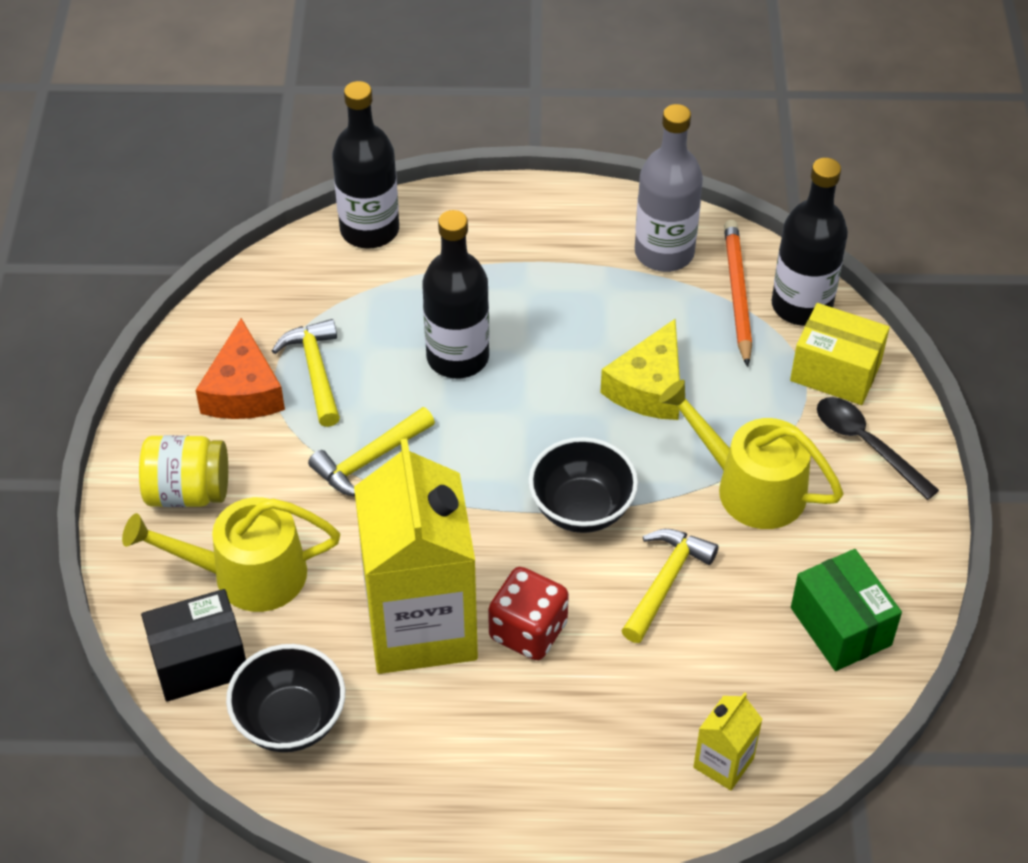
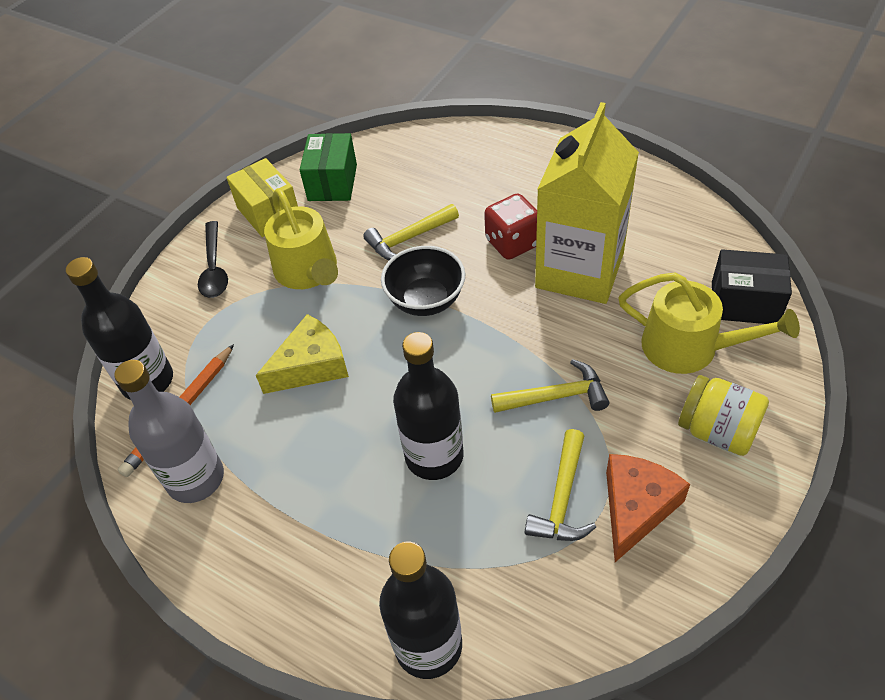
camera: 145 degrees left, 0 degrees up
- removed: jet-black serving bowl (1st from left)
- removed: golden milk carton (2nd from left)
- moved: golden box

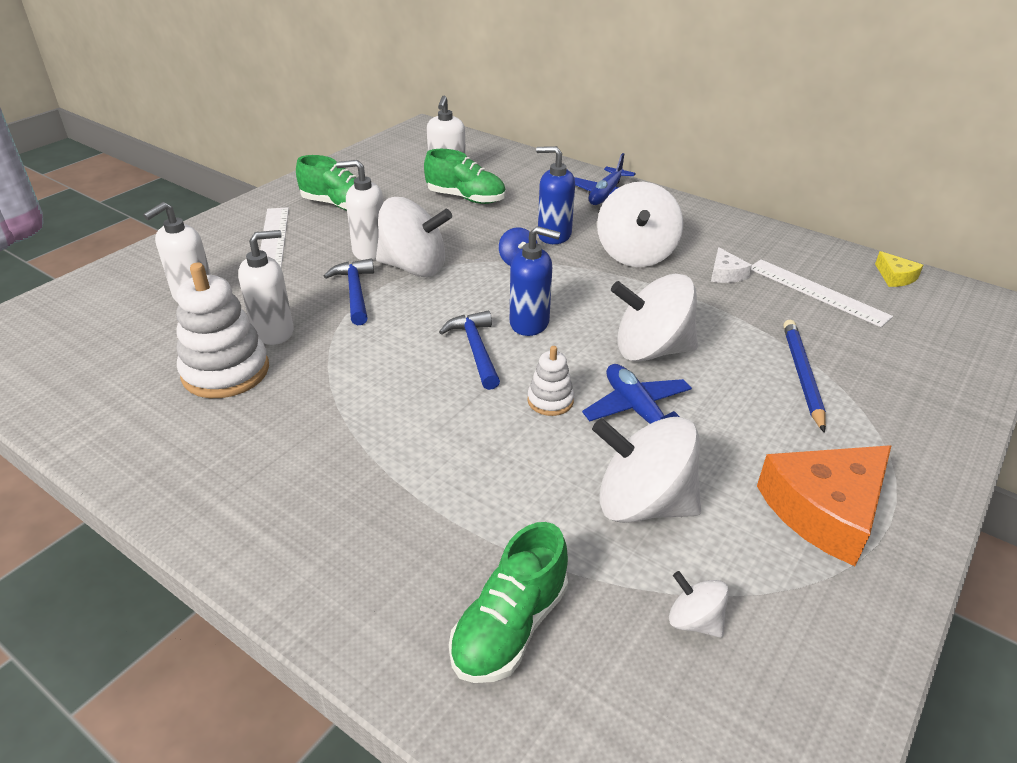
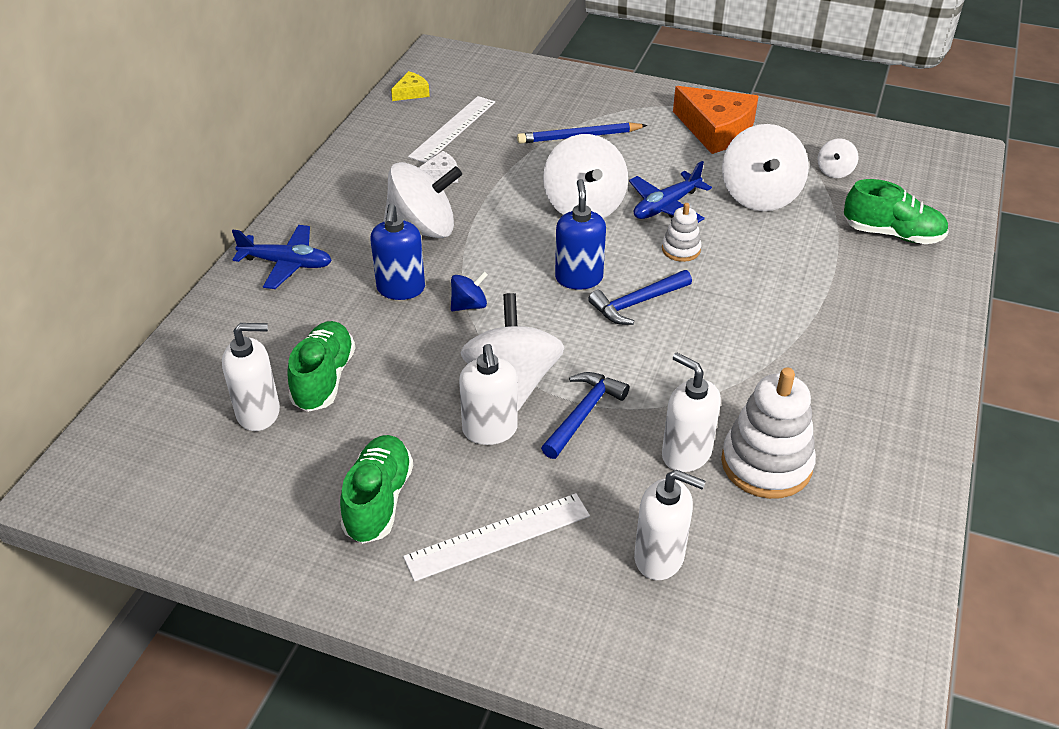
camera: 105 degrees left, 5 degrees up
- turned: blue carpenter's hammer (1st from left) 150 degrees clockwise

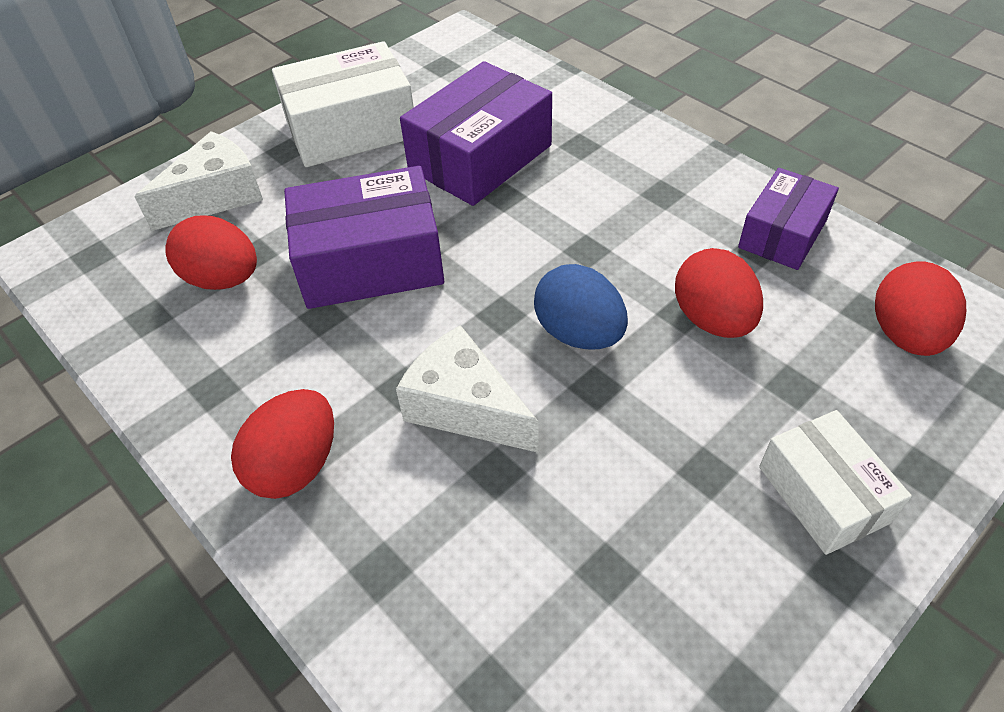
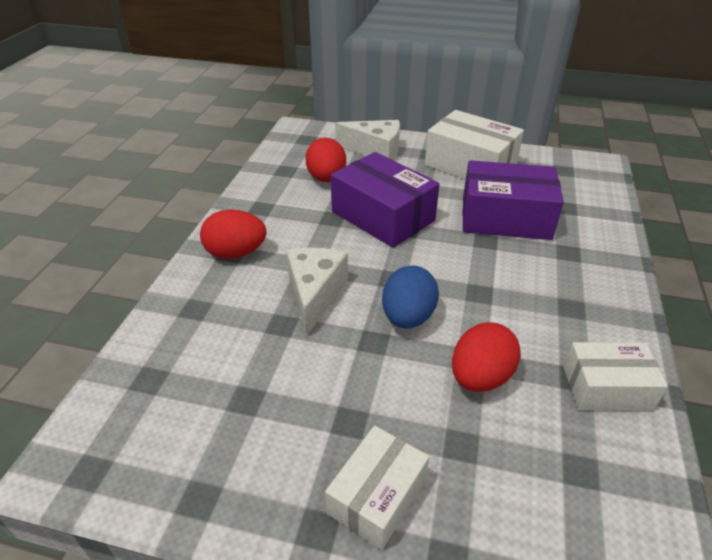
camera: 55 degrees right, 10 degrees down
- recoloured: violet box (3rd from left) to snow-white box (3rd from left)
- removed: red egg (4th from left)

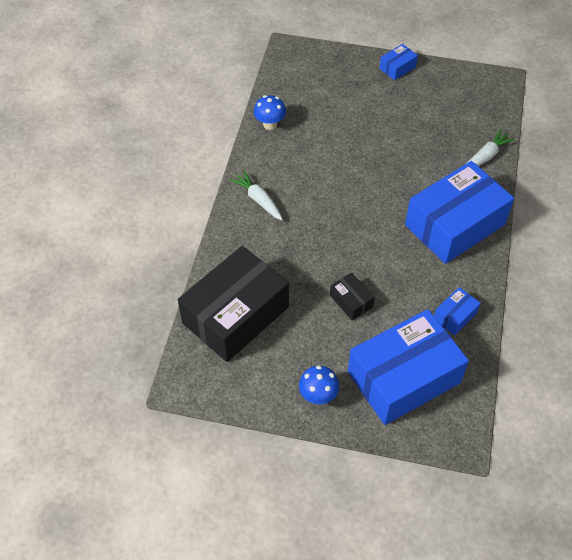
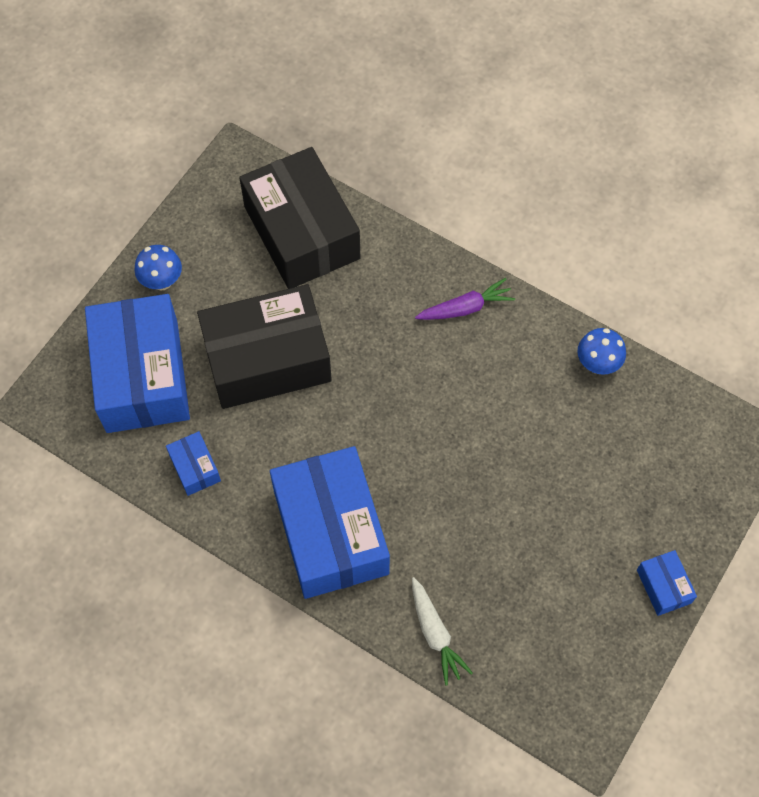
camera: 110 degrees right, 10 degrees up
- recoloured: snow-white carrot (1st from left) to violet carrot
- resized: jet-black box (2nd from left in the first image) x2.37

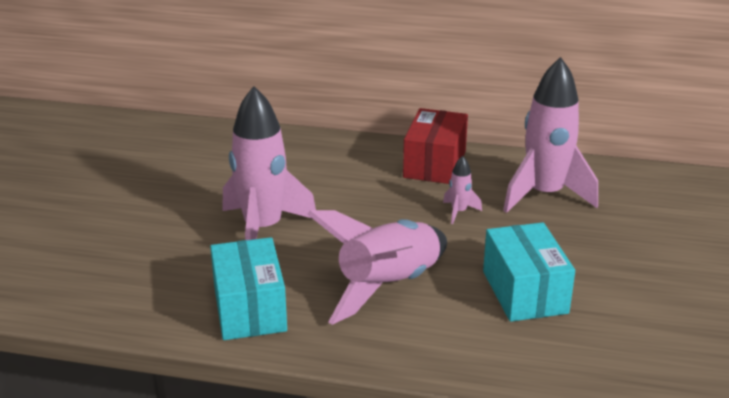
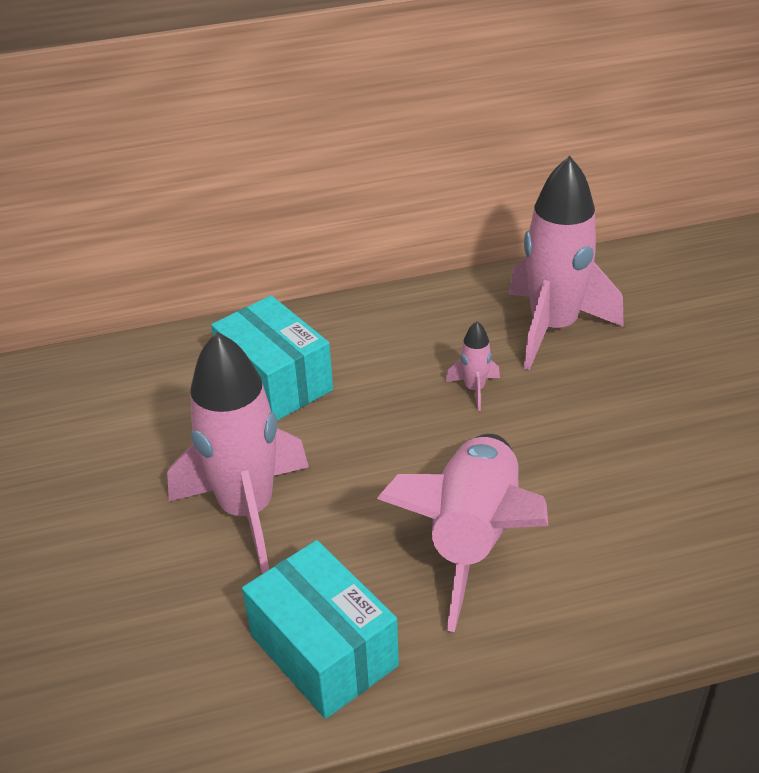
camera: 25 degrees left, 10 degrees up
- removed: red box
- moved: teal box (2nd from left in the first image) to teal box (1st from left)

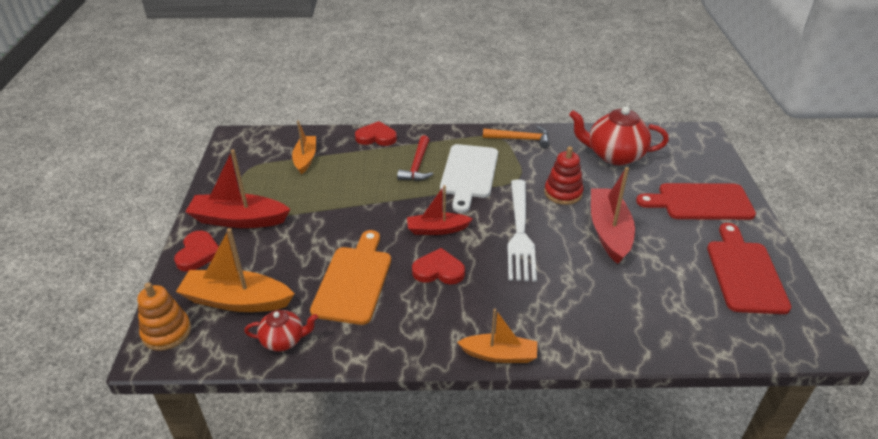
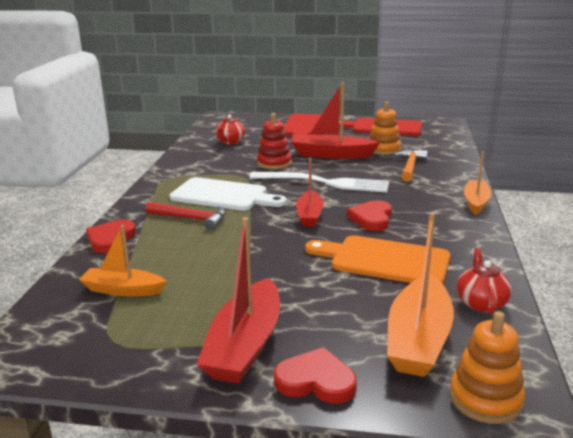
camera: 80 degrees left, 15 degrees down
- moved: bright orange carpenter's hammer
- resized: red tea pot (2nd from left in the first image) x0.55
- added: bright orange stacking toy (1st from left)

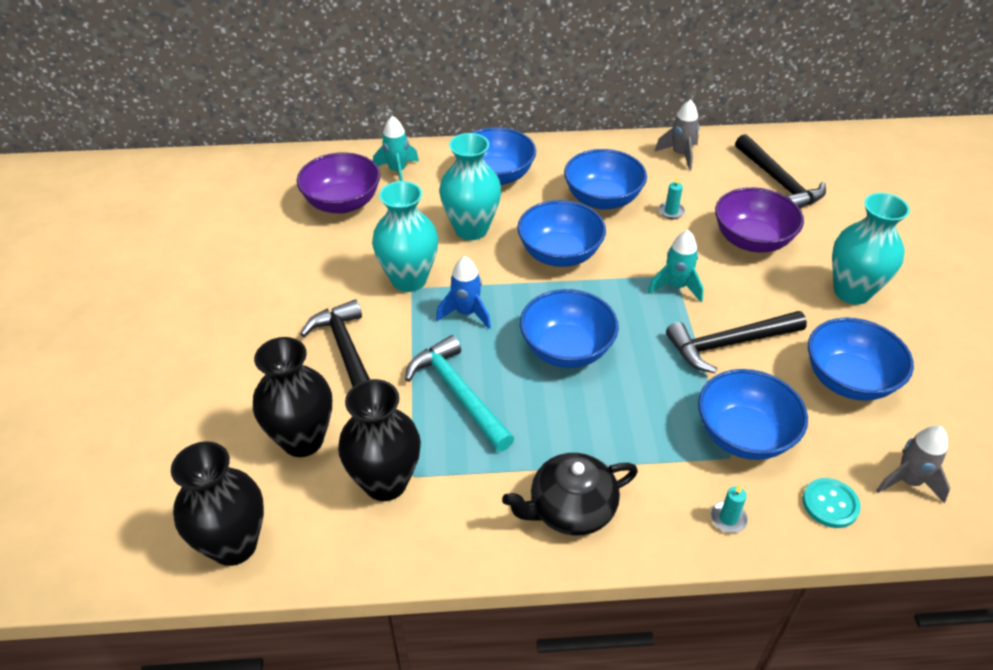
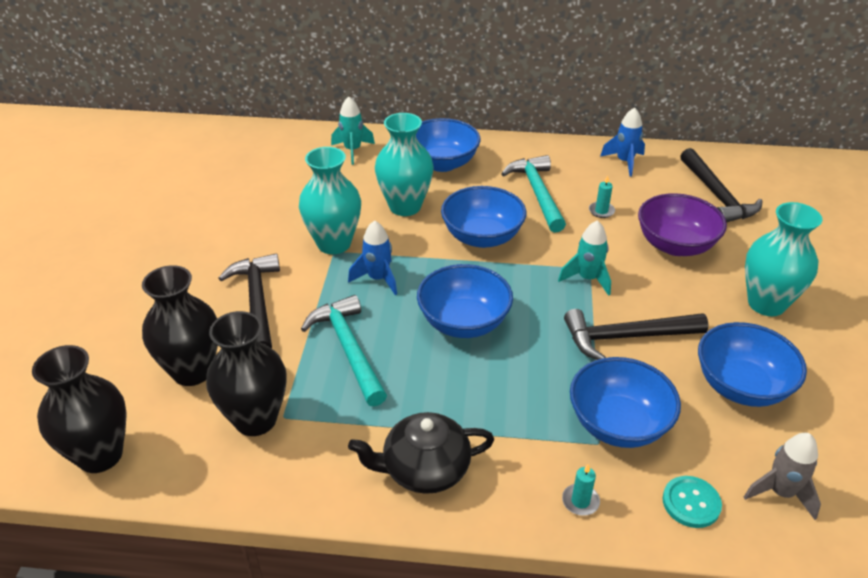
camera: 10 degrees right, 5 degrees down
- removed: violet serving bowl (1st from left)
- replaced: blue serving bowl (4th from left) to teal carpenter's hammer (2nd from left)
- recoloured: ash-grey spaceship (1st from left) to blue spaceship (2nd from left)

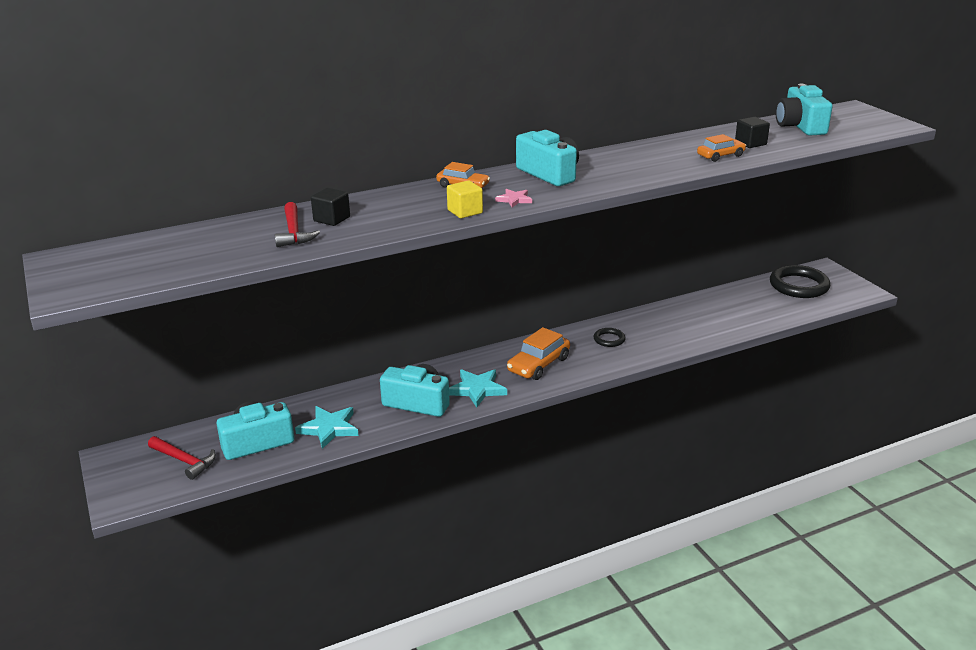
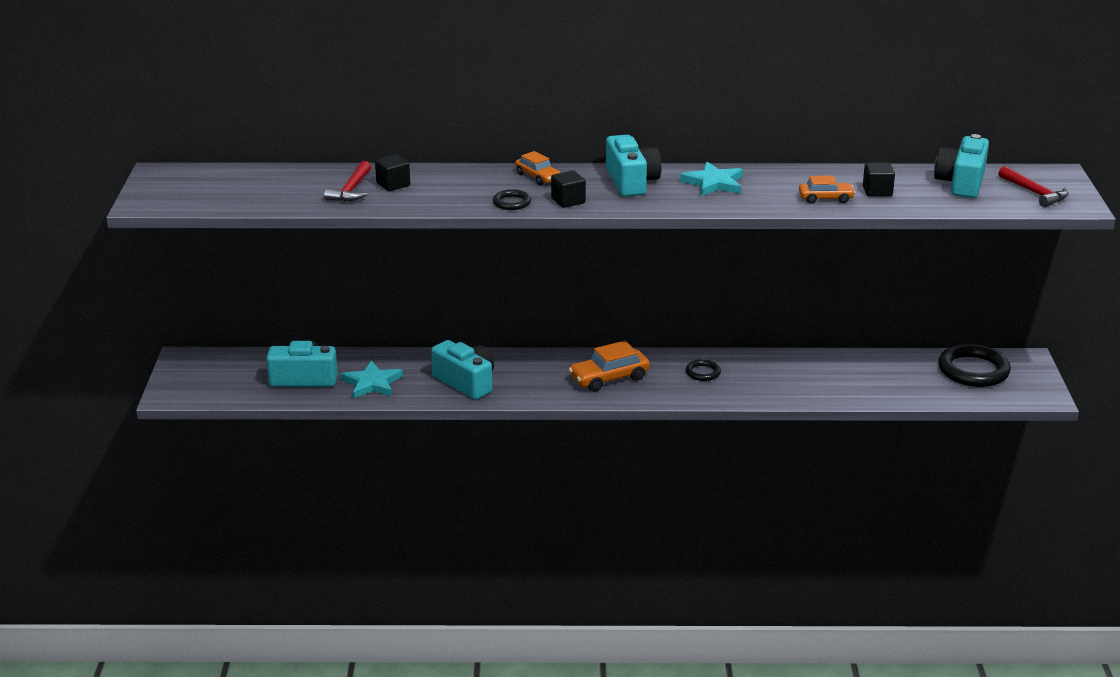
camera: 25 degrees right, 0 degrees up
- moved: red carpenter's hammer (1st from left in the first image) to red carpenter's hammer (2nd from left)
- replaced: golden cube to jet-black ring (1st from left)
- moved: teal star shape (2nd from left)
- replaced: rosy star shape to jet-black cube (2nd from left)

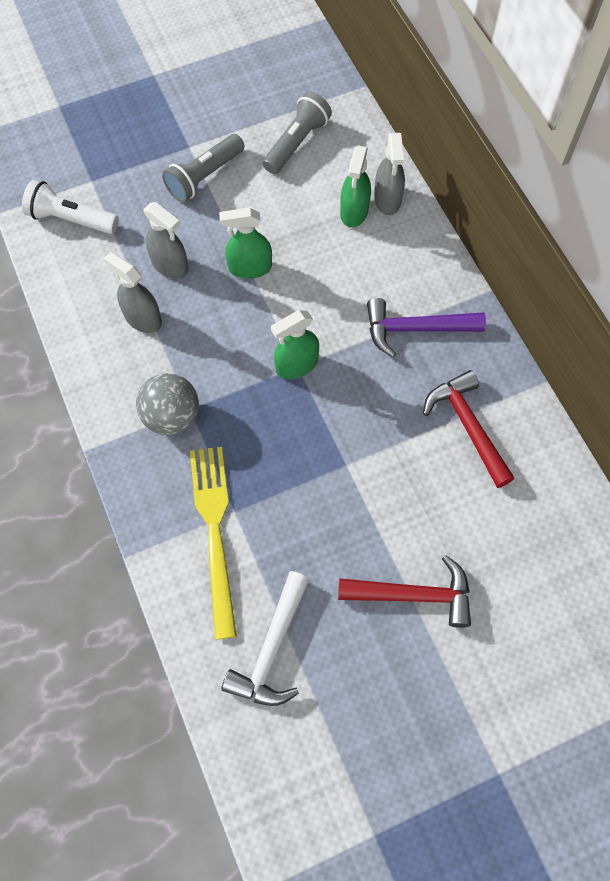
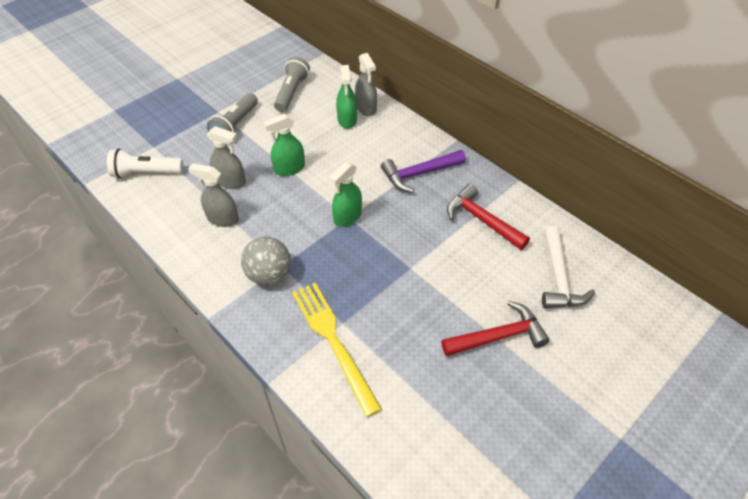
camera: 20 degrees left, 15 degrees down
- moved: snow-white carpenter's hammer

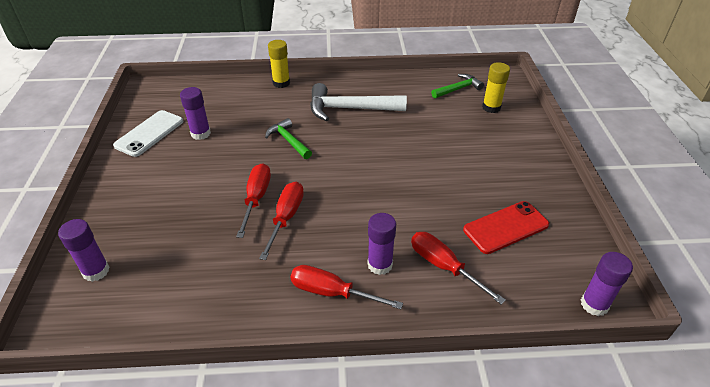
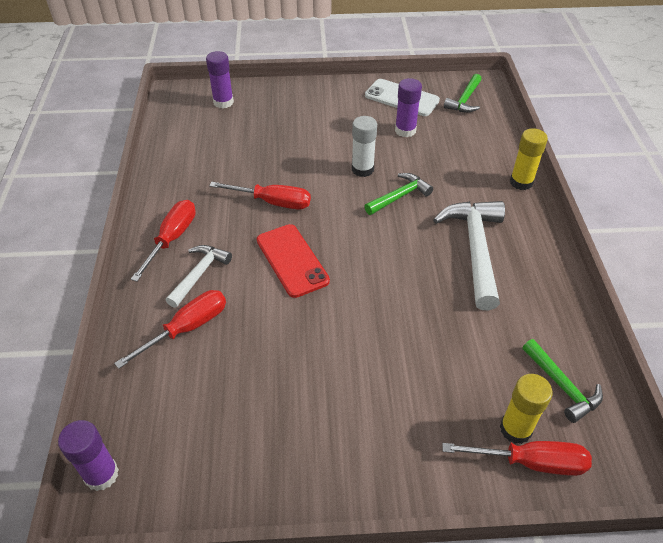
camera: 90 degrees right, 5 degrees up
- moved: red screwdriver (1st from left in the first image) to red screwdriver (4th from left)
- replaced: violet glue stick (3rd from left) to snow-white carpenter's hammer (1st from left)
- moved: red phone
- added: snow-white glue stick
- added: emerald carpenter's hammer (2nd from left)

